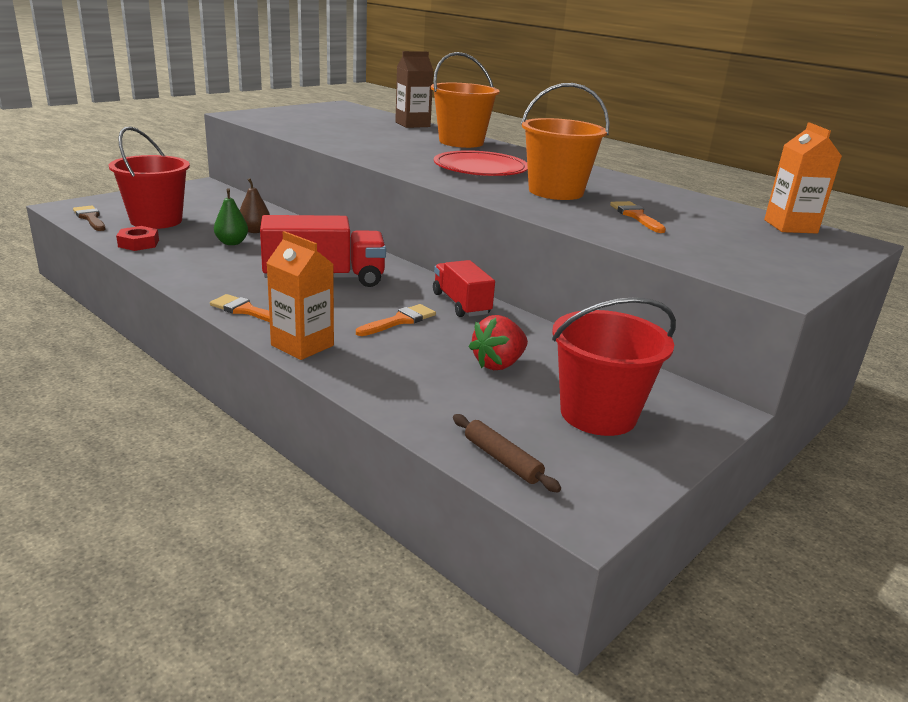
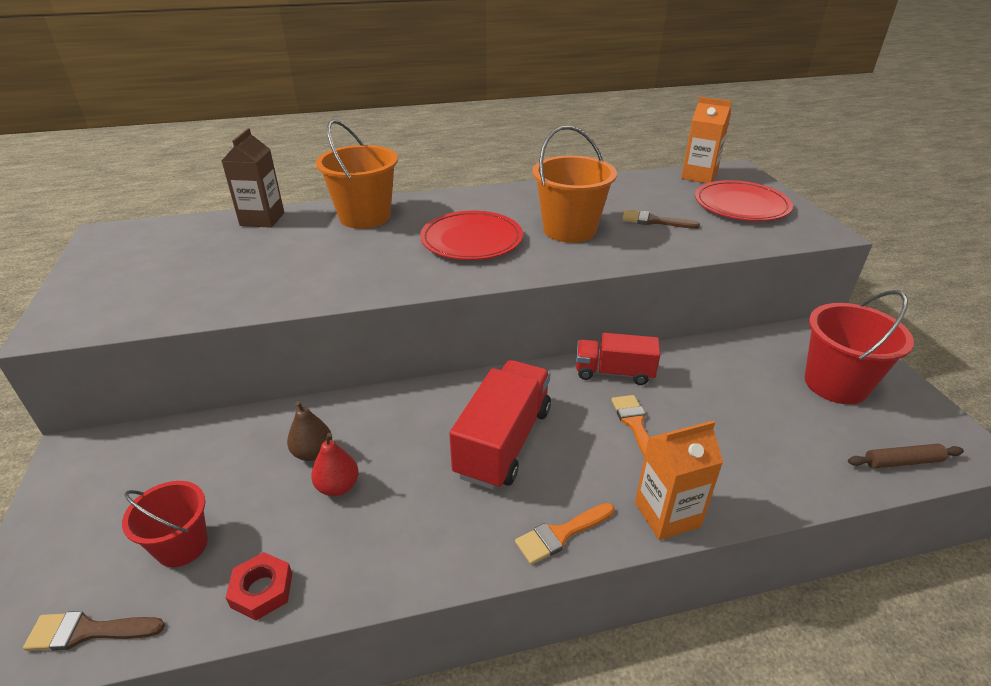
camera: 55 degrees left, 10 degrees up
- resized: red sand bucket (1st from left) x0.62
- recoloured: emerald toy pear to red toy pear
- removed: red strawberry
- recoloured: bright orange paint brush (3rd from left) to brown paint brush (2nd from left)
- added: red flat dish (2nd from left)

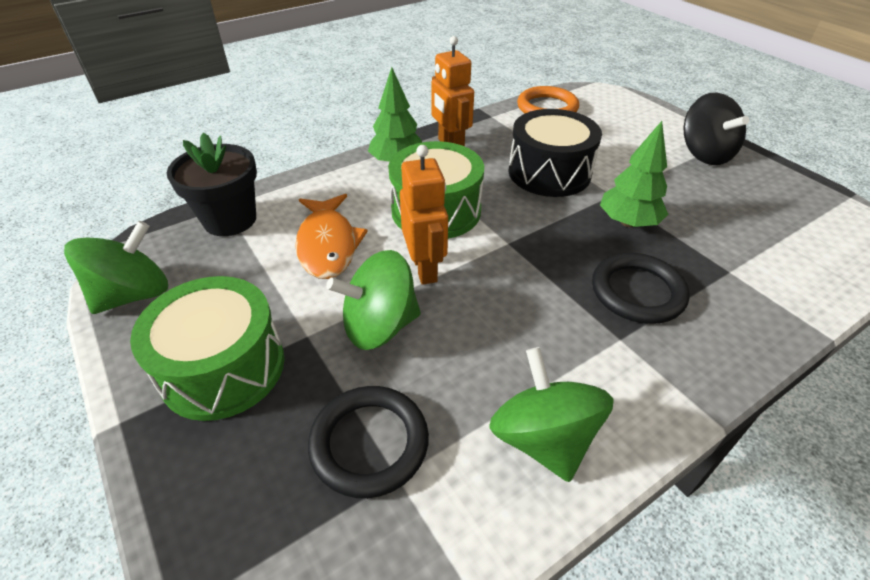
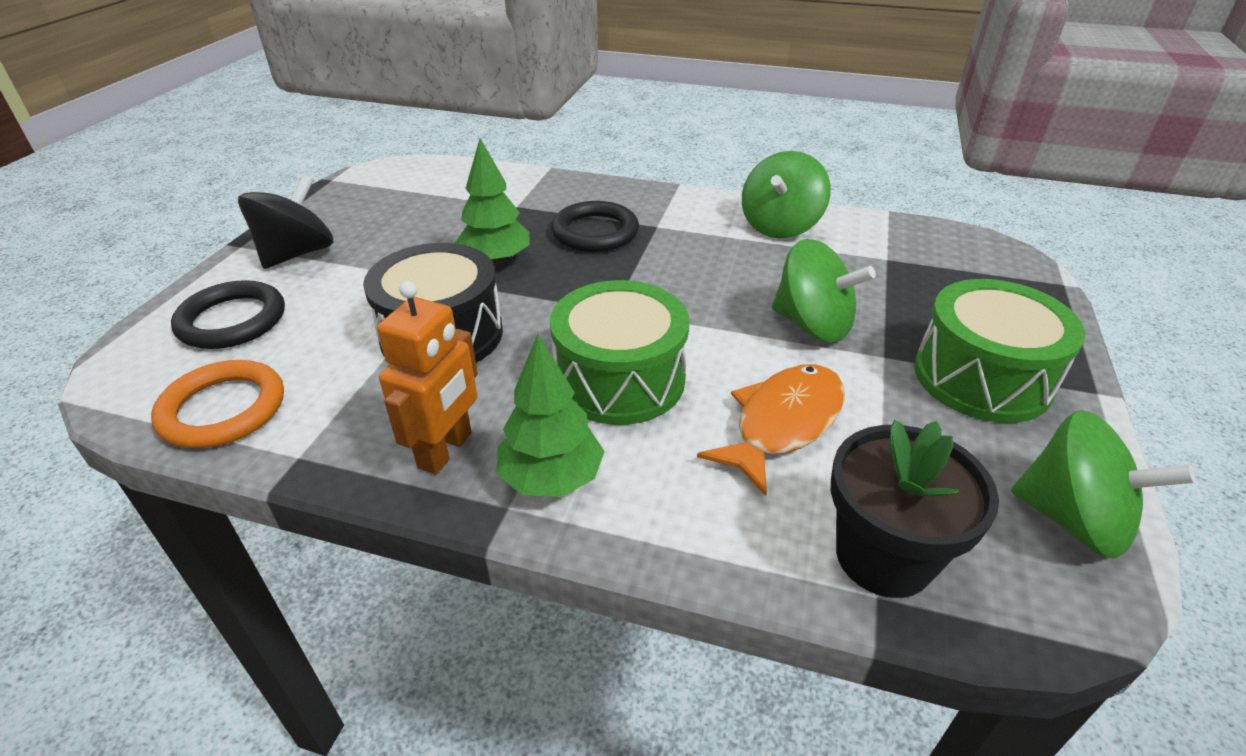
camera: 130 degrees left, 5 degrees down
- turned: emerald whirligig (1st from left in the first image) 150 degrees counterclockwise
- moved: jet-black ring (1st from left)
- removed: bright orange toy robot (1st from left)

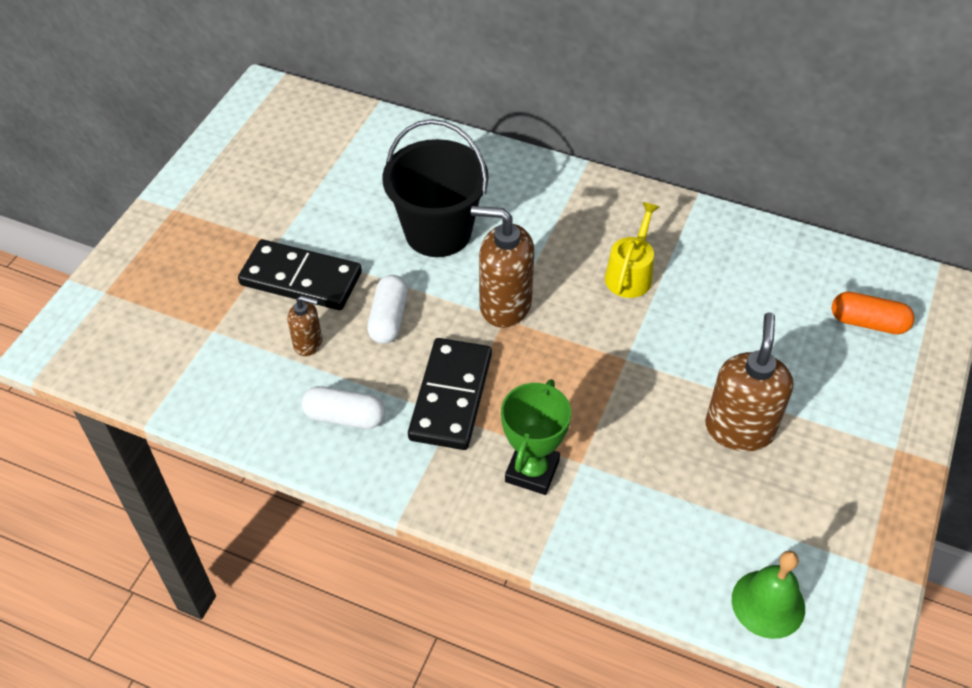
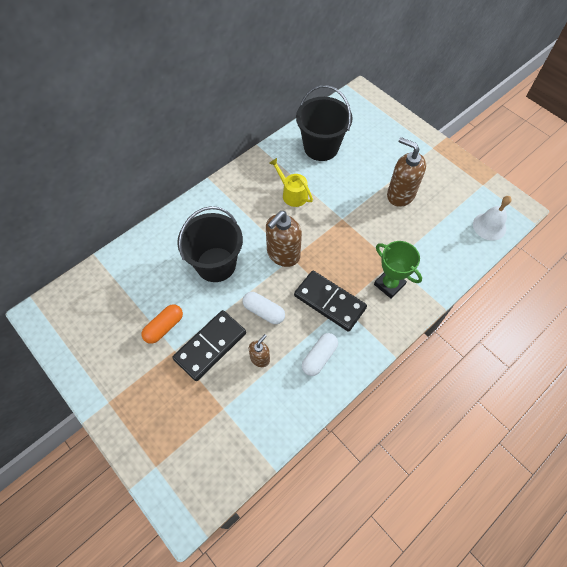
camera: 65 degrees left, 10 degrees up
- recoloured: emerald hand bell to snow-white hand bell
- moved: bright orange capsule
- added: jet-black sand bucket (2nd from left)

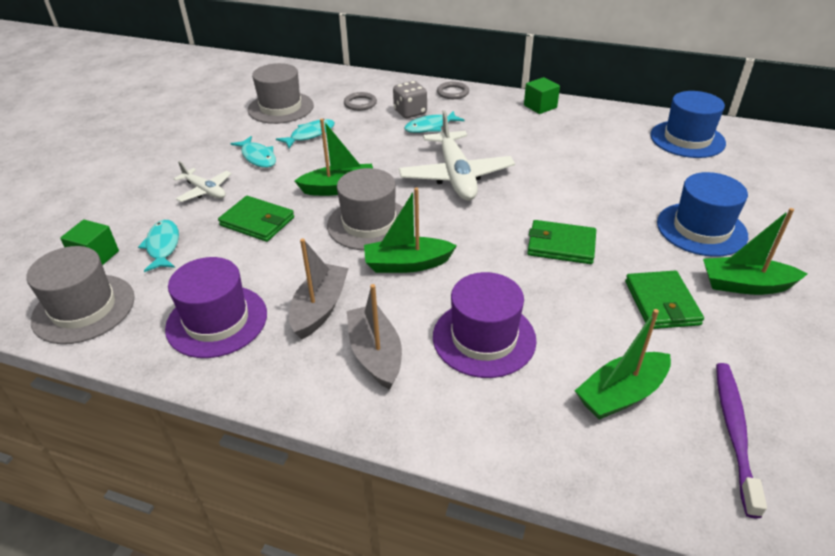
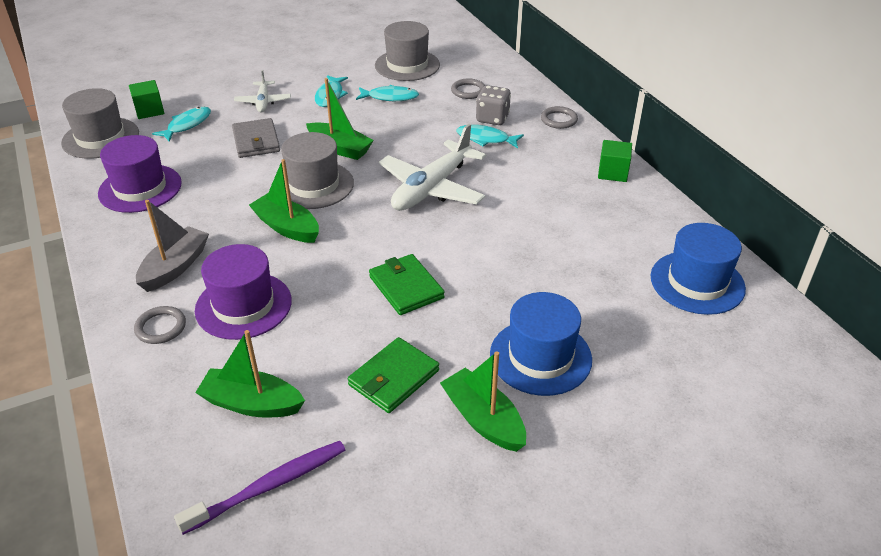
camera: 45 degrees right, 0 degrees up
- recoloured: emerald wallet (1st from left) to ash-grey wallet
- removed: ash-grey toy boat (1st from left)
- added: ash-grey ring (1st from left)

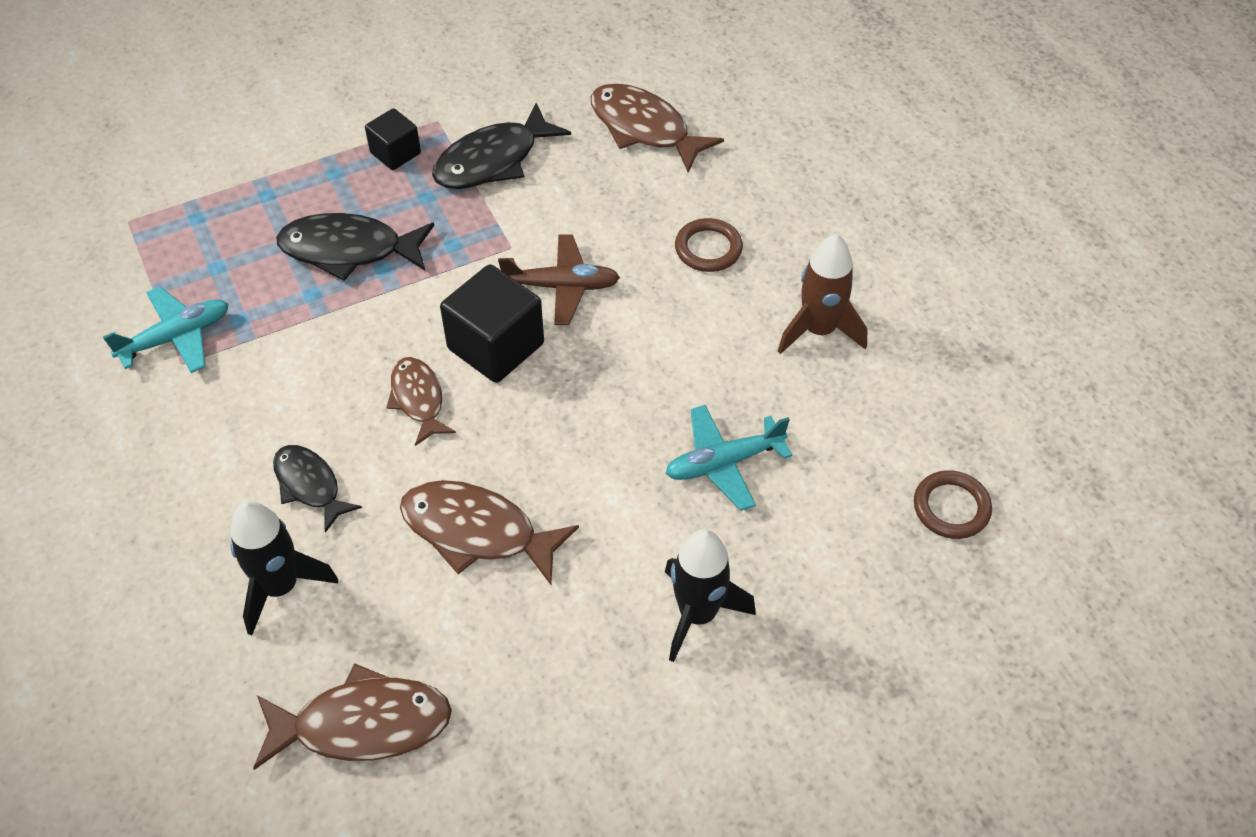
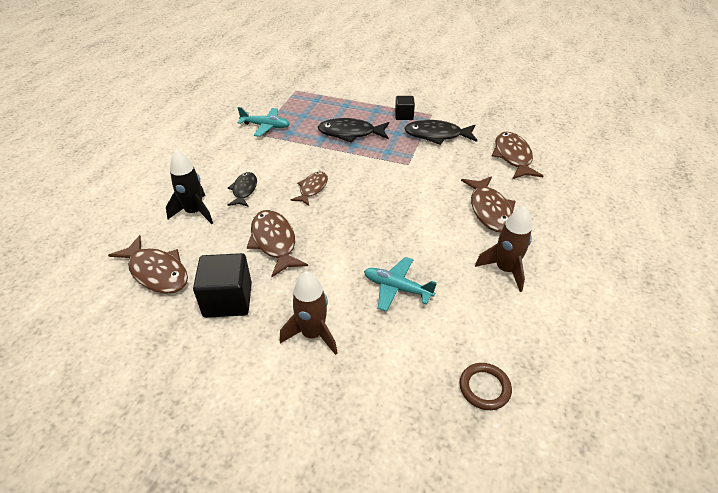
camera: 45 degrees right, 10 degrees down
- turned: jet-black fish (2nd from left) 45 degrees counterclockwise
- moved: jet-black cube (2nd from left in the first image) to jet-black cube (1st from left)
- removed: brown toy plane
- recoloured: jet-black spaceship (2nd from left) to brown spaceship (1st from left)
- replaced: brown ring (1st from left) to brown fish (4th from left)

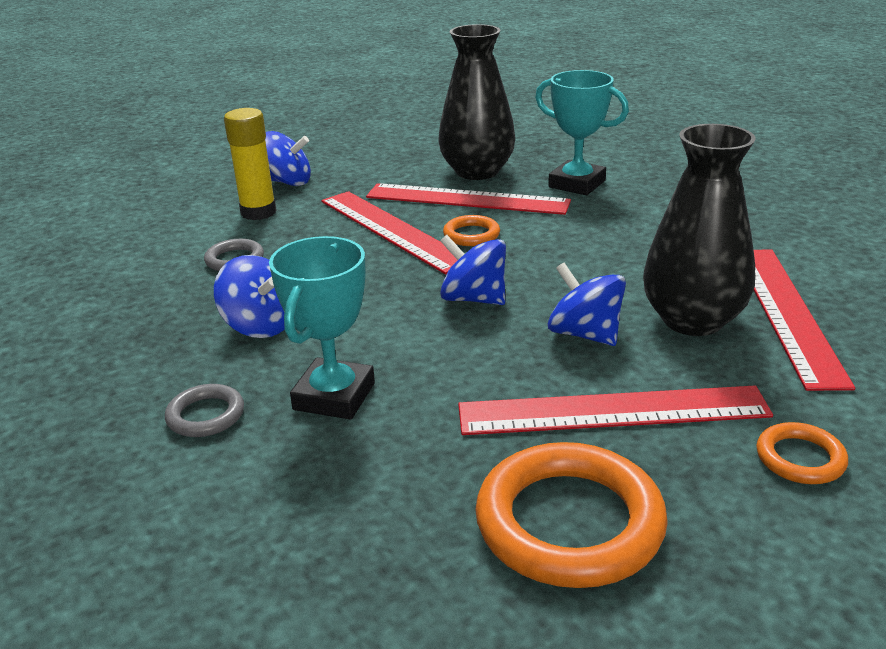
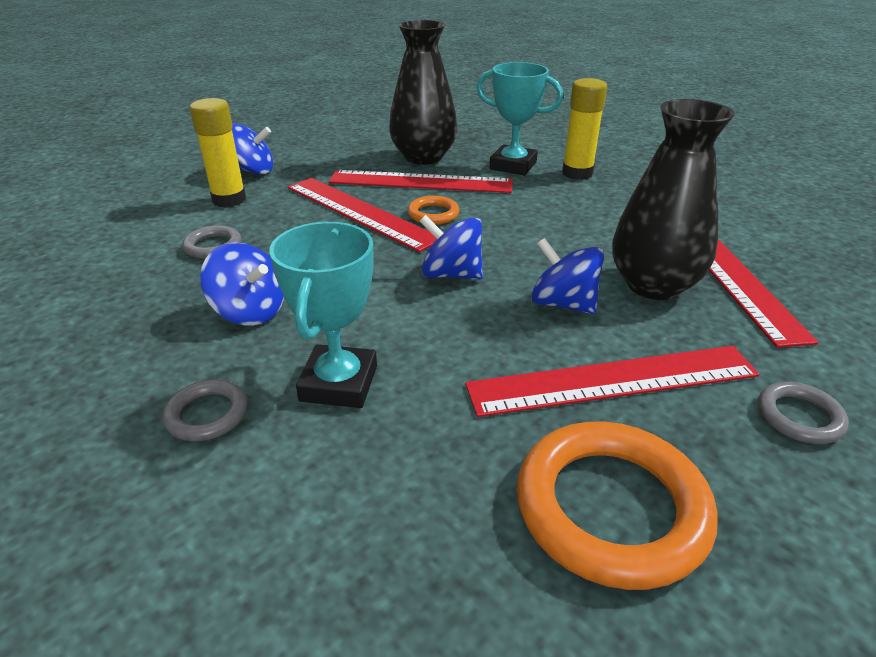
camera: 10 degrees left, 5 degrees up
- recoloured: bright orange ring (3rd from left) to ash-grey ring (3rd from left)
- added: golden glue stick (2nd from left)

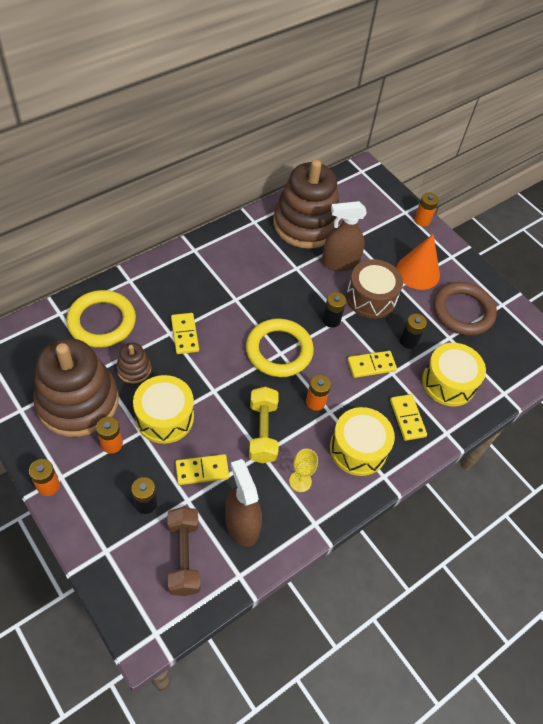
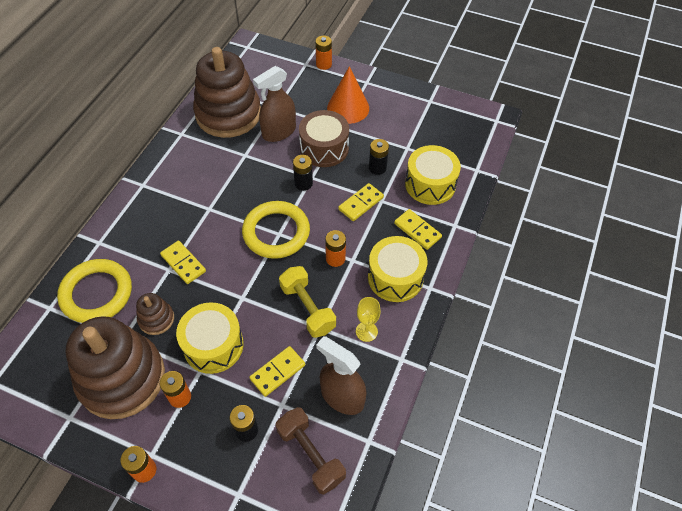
camera: 25 degrees left, 0 degrees up
- removed: brown ring

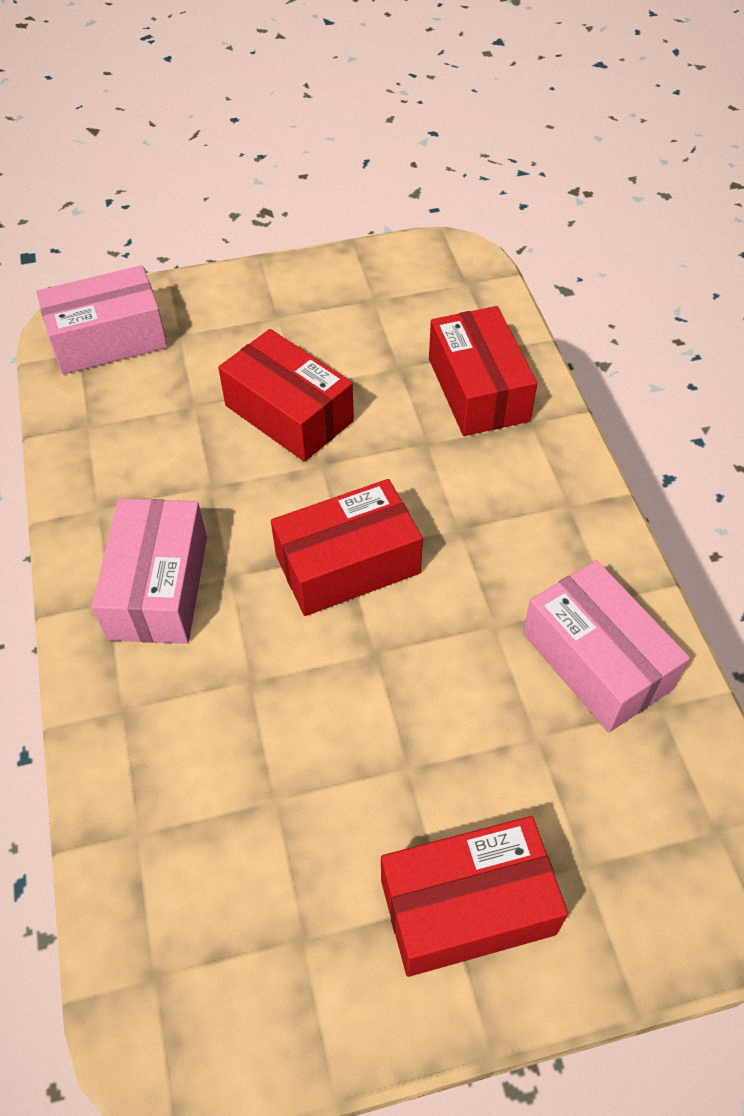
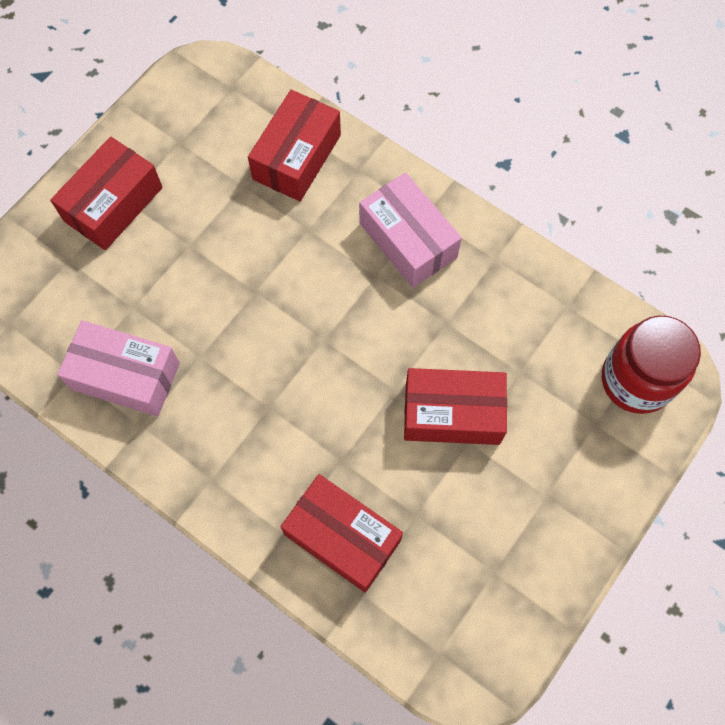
camera: 140 degrees right, 15 degrees up
- replaced: rosy box (1st from left) to red jam jar
- moved: red box (2nd from left)

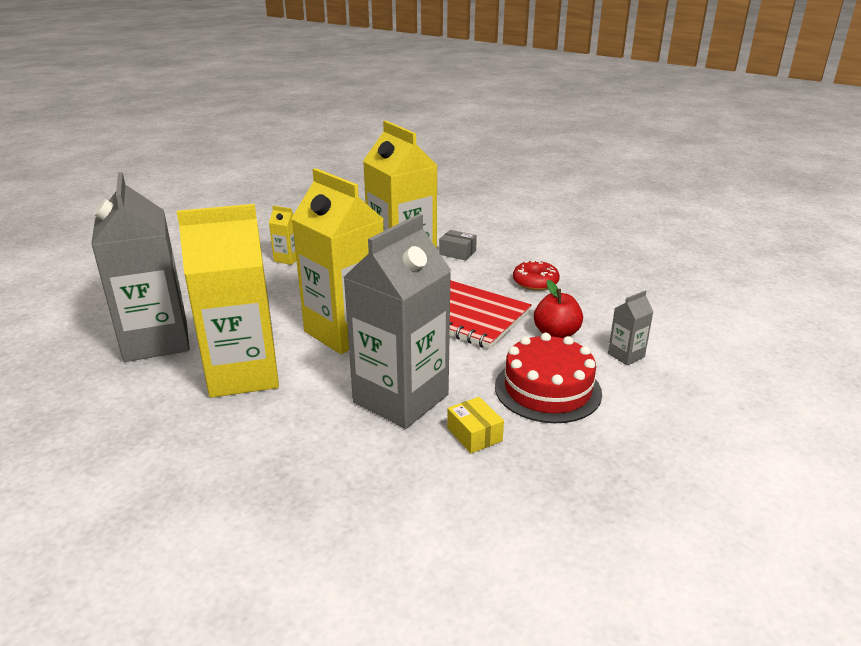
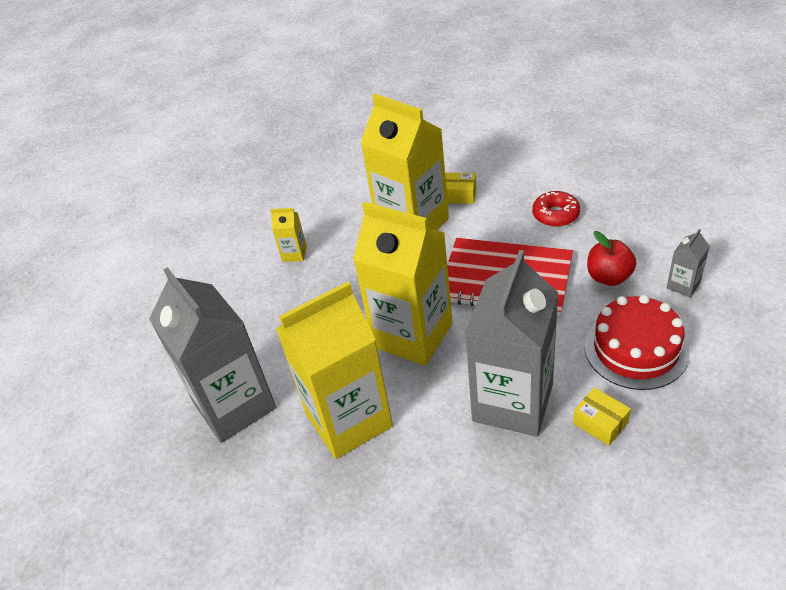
camera: 10 degrees left, 15 degrees up
- recoloured: ash-grey box to golden box (1st from left)

